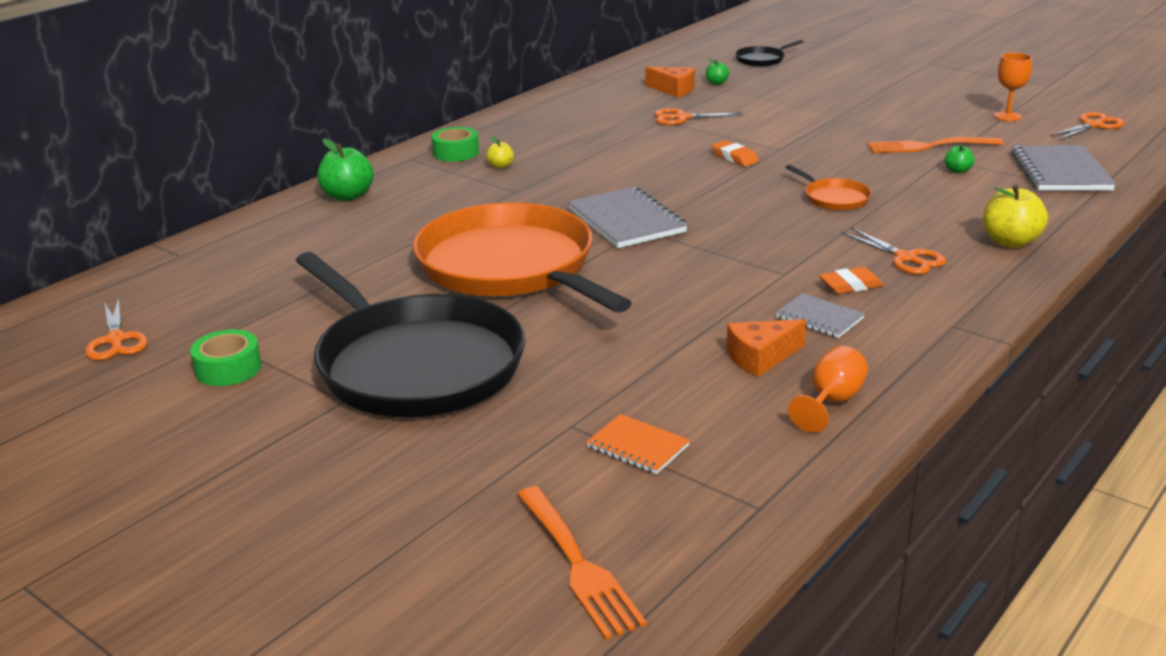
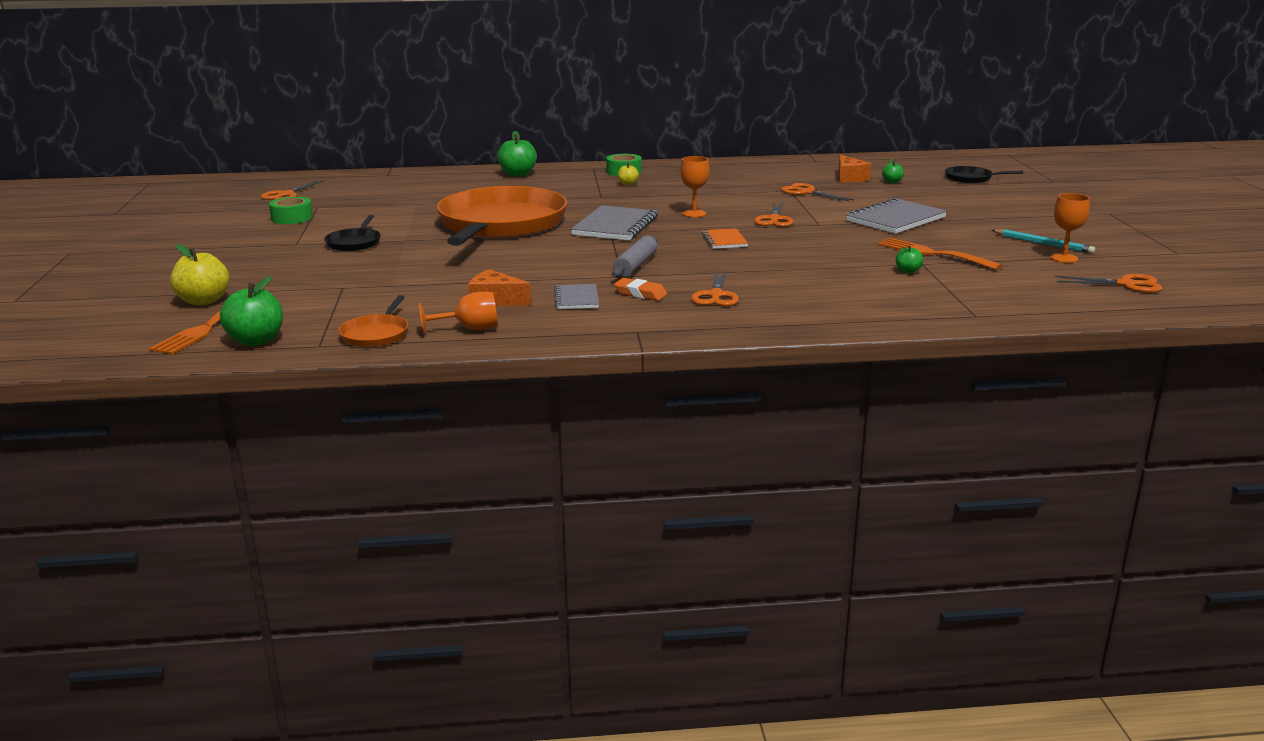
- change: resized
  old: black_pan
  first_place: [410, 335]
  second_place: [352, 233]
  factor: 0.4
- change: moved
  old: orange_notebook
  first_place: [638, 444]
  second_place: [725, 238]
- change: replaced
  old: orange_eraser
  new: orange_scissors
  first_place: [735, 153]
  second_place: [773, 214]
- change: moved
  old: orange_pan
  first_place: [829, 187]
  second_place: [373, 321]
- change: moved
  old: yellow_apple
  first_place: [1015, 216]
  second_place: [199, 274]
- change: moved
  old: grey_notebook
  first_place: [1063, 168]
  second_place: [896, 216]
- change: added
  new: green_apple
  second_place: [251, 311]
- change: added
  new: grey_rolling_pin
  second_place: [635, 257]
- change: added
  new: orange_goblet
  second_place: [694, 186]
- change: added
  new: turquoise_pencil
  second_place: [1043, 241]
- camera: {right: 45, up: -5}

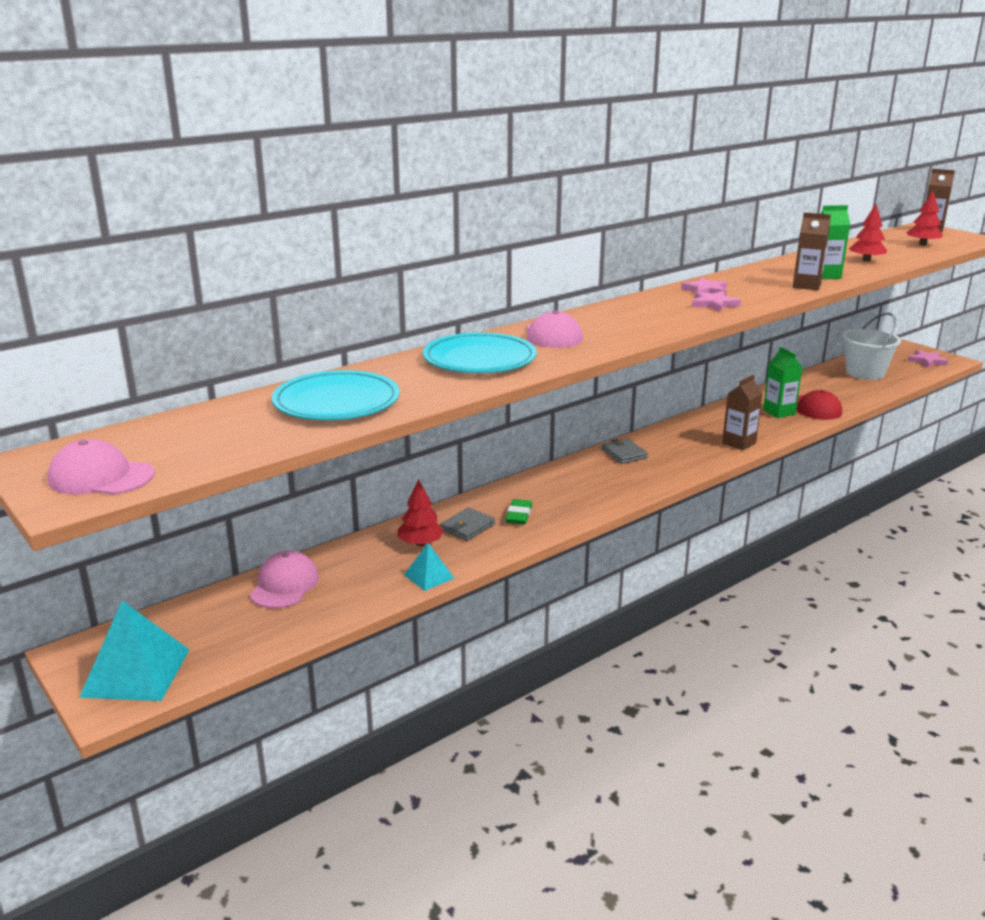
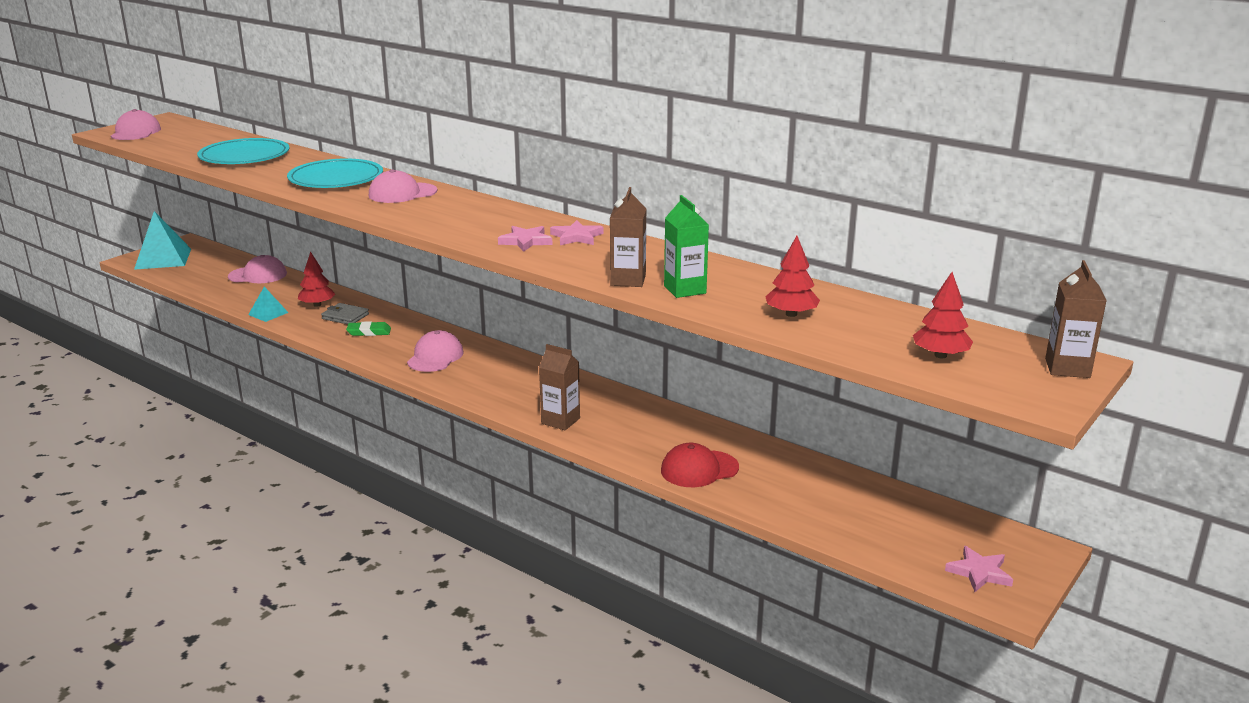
- change: removed
  old: grey_wallet
  first_place: [624, 451]
- change: removed
  old: green_carton
  first_place: [782, 382]
- change: removed
  old: white_bucket
  first_place: [871, 346]
- change: added
  new: pink_cap
  second_place: [435, 351]
- camera: {right: 75, up: 0}

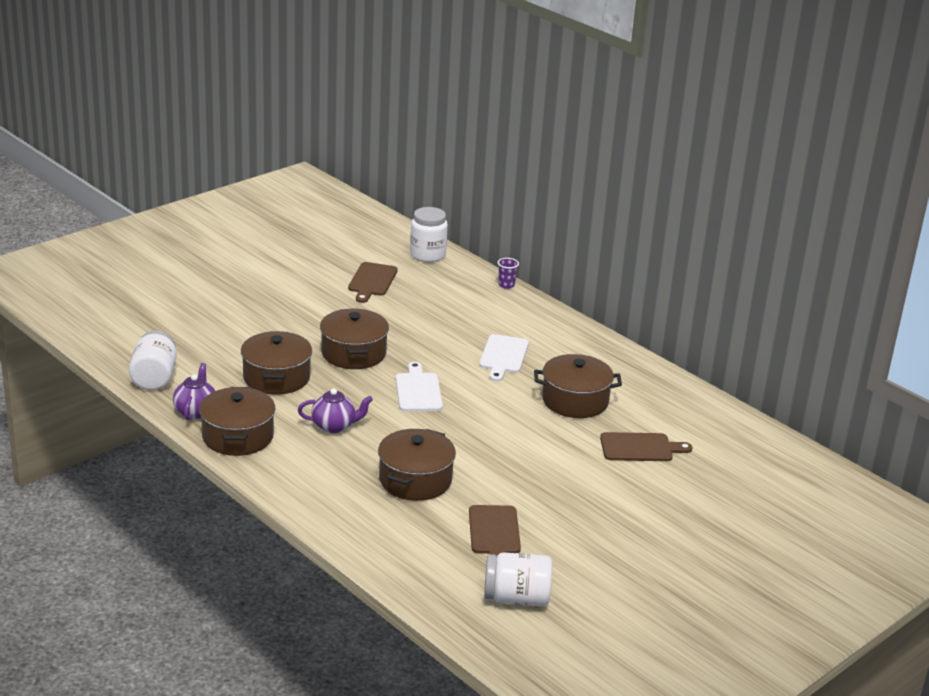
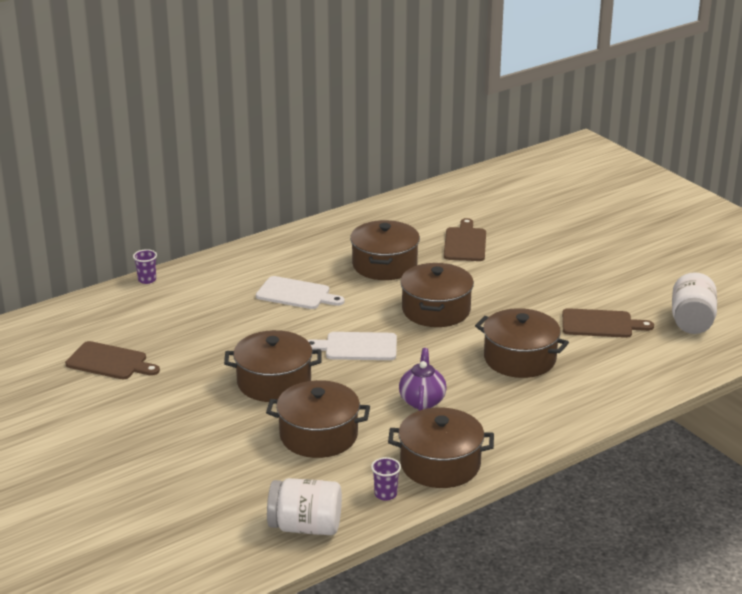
- change: replaced
  old: purple_teapot
  new: purple_cup
  first_place: [194, 391]
  second_place: [386, 479]
- change: removed
  old: white_jar
  first_place: [429, 234]
- change: added
  new: brown_pot
  second_place: [437, 295]
- camera: {right: -80, up: 0}

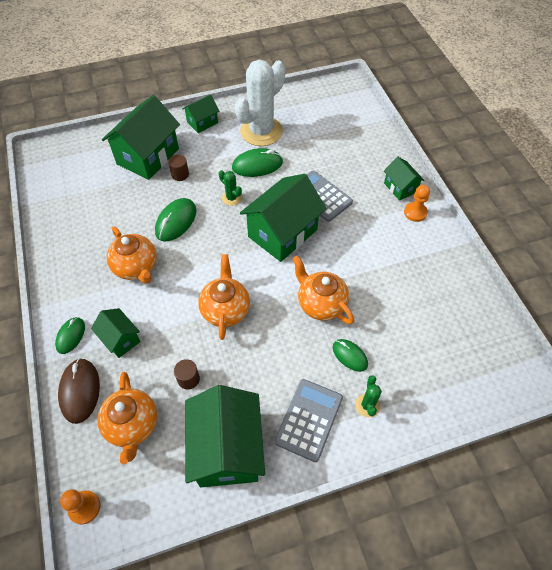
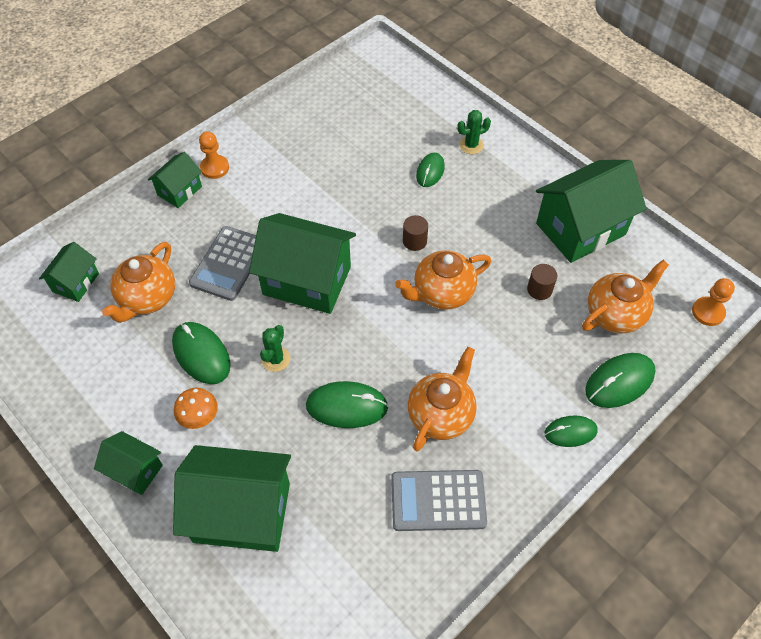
- change: recoloured
  old: brown_mouse
  new: green_mouse
  first_place: [79, 391]
  second_place: [620, 380]
- change: moved
  old: green_house
  first_place: [115, 333]
  second_place: [69, 272]
- change: moved
  old: brown_cylinder
  first_place: [178, 168]
  second_place: [415, 233]
- change: removed
  old: white_cactus
  first_place: [260, 103]
- change: moved
  old: grey_calculator
  first_place: [308, 420]
  second_place: [439, 500]
- change: moved
  old: orange_teapot
  first_place: [323, 289]
  second_place: [138, 282]
- change: added
  new: orange_mushroom
  second_place: [196, 408]
- camera: {right: -115, up: 0}

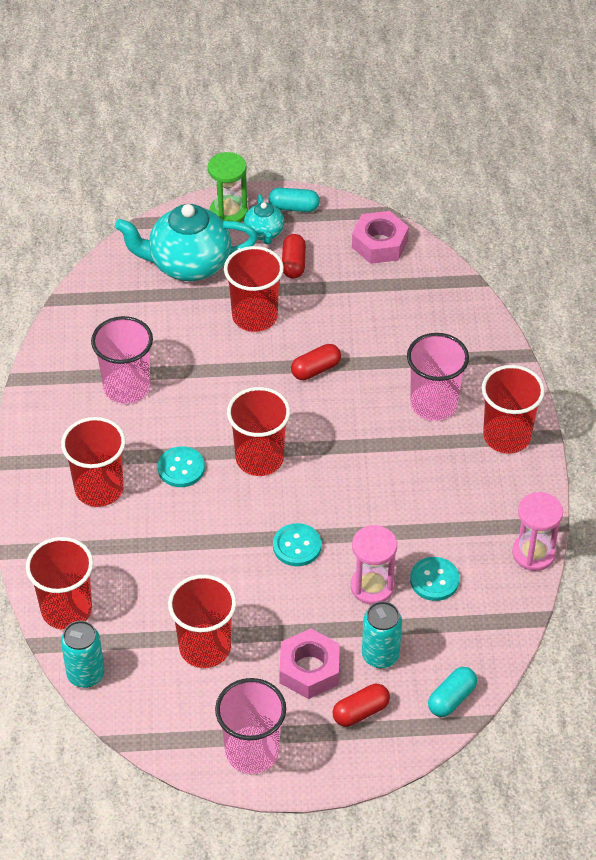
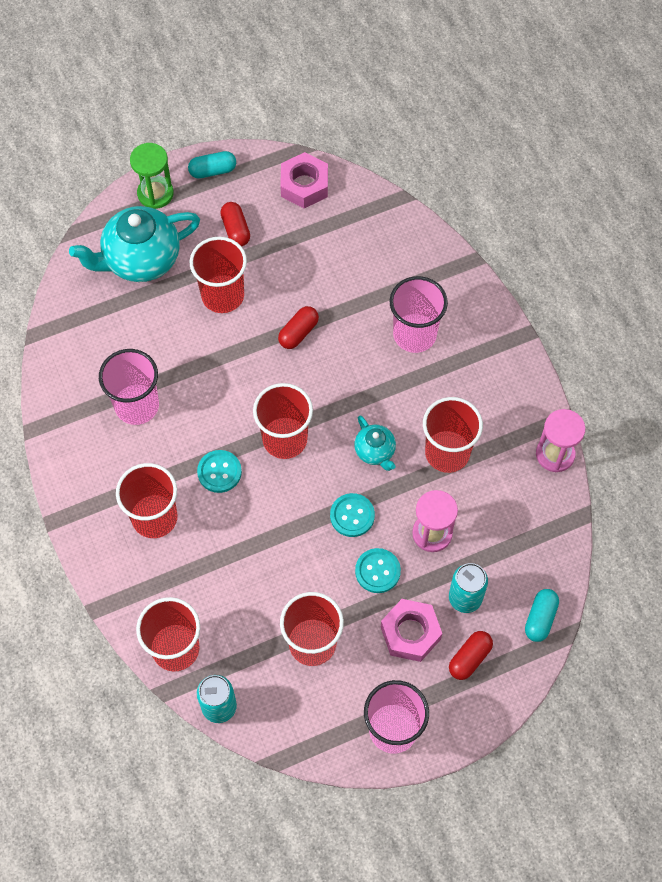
- change: moved
  old: turquoise_teapot
  first_place: [264, 219]
  second_place: [375, 443]
- change: moved
  old: turquoise_button
  first_place: [435, 579]
  second_place: [378, 570]
- change: moved
  old: red_cup
  first_place: [513, 409]
  second_place: [453, 435]
- camera: {right: -20, up: 15}

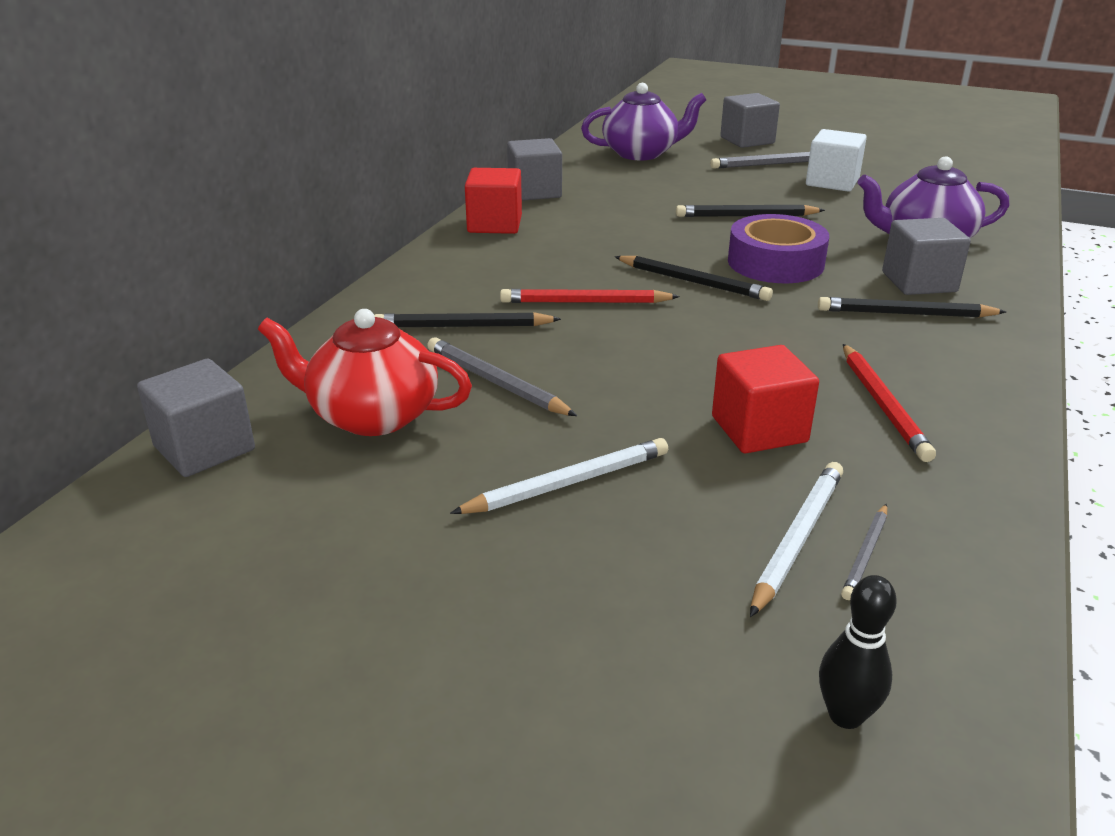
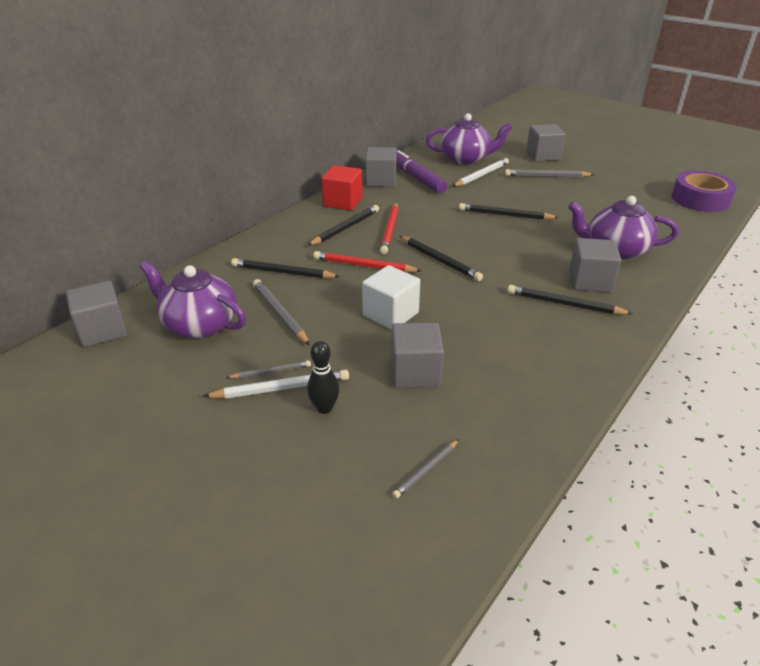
- change: recoloured
  old: red_teapot
  new: purple_teapot
  first_place: [365, 372]
  second_place: [193, 299]
- change: recoloured
  old: red_cube
  new: grey_cube
  first_place: [765, 399]
  second_place: [417, 355]
- change: moved
  old: purple_tape
  first_place: [778, 248]
  second_place: [704, 191]
- change: moved
  old: white_pencil
  first_place: [796, 539]
  second_place: [480, 172]
- change: moved
  old: white_cube
  first_place: [836, 160]
  second_place: [391, 297]
- change: moved
  old: black_bowling_pin
  first_place: [858, 652]
  second_place: [323, 377]
- change: moved
  old: red_pencil
  first_place: [889, 403]
  second_place: [389, 228]
- change: added
  new: grey_pencil
  second_place: [268, 369]
- change: added
  new: black_pencil
  second_place: [343, 225]
- change: added
  new: purple_marker
  second_place: [421, 171]
- camera: {right: 15, up: 5}

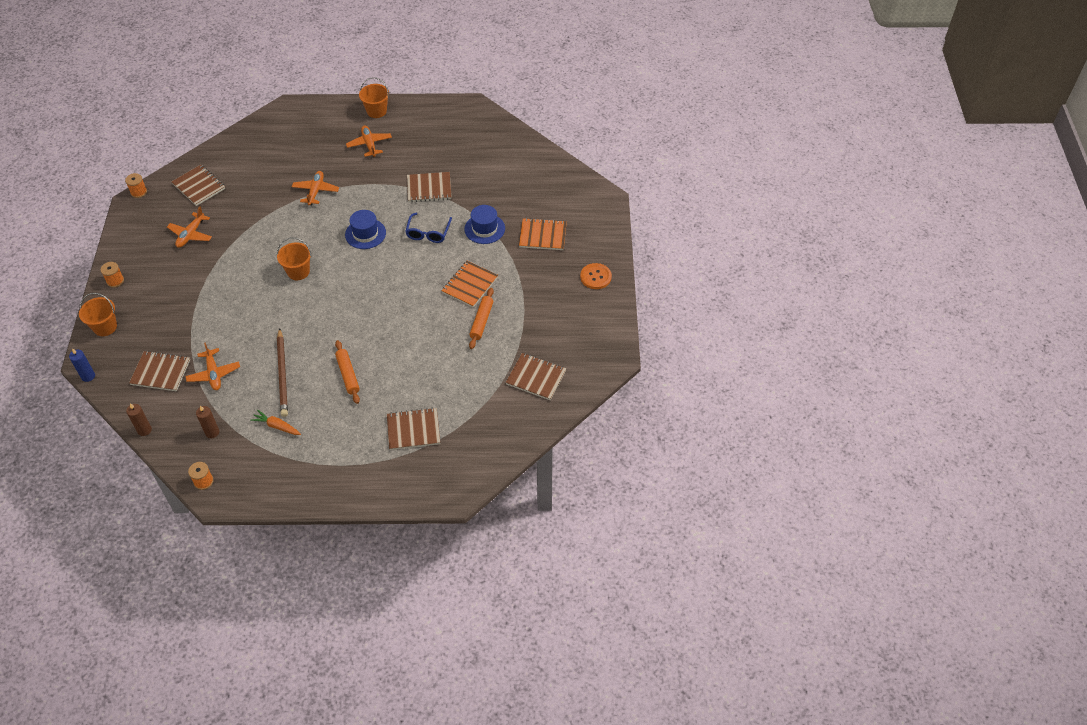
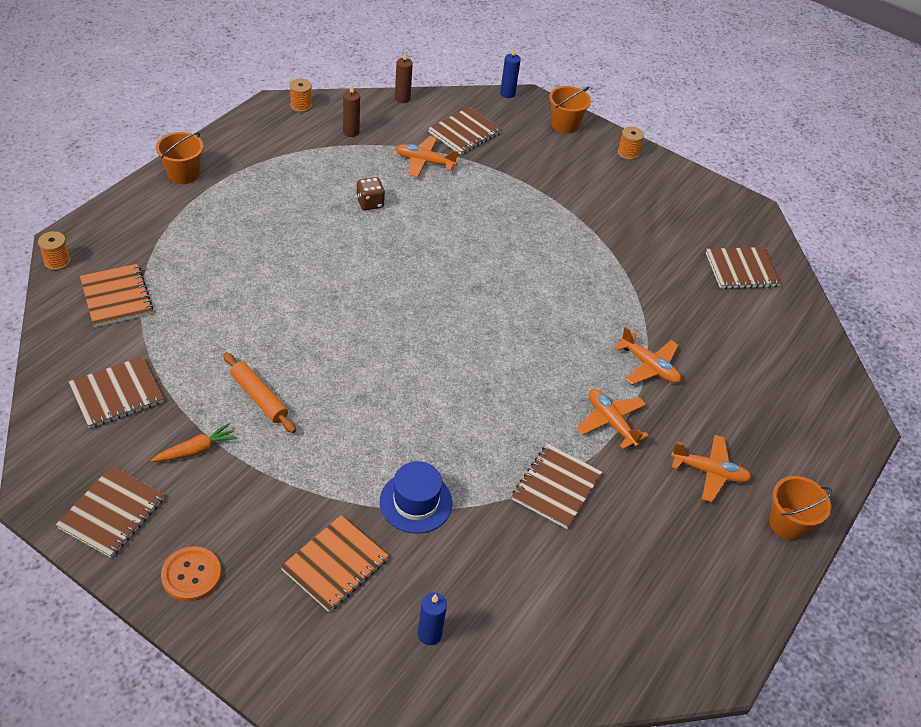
- change: moved
  old: orange_spool
  first_place: [136, 185]
  second_place: [54, 251]
- change: moved
  old: orange_plane
  first_place: [189, 227]
  second_place: [613, 419]
- change: moved
  old: orange_carrot
  first_place: [275, 422]
  second_place: [194, 442]
- change: moved
  old: orange_bucket
  first_place: [294, 258]
  second_place: [180, 158]
- change: replaced
  old: brown_pencil
  new: brown_dice
  first_place: [282, 372]
  second_place: [370, 193]
- change: removed
  old: orange_rolling_pin
  first_place: [347, 372]
- change: removed
  old: blue_hat
  first_place: [365, 229]
- change: moved
  old: brown_notebook
  first_place: [413, 429]
  second_place: [110, 512]
- change: removed
  old: blue_glasses
  first_place: [428, 228]
- change: moved
  old: orange_notebook
  first_place: [470, 284]
  second_place: [116, 295]
- change: added
  new: blue_candle
  second_place: [432, 619]
- camera: {right: 120, up: -5}

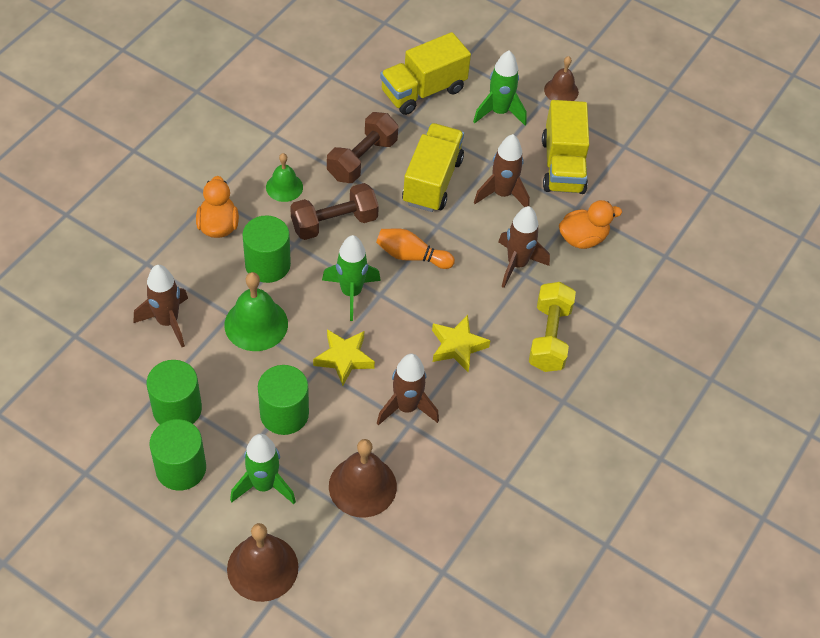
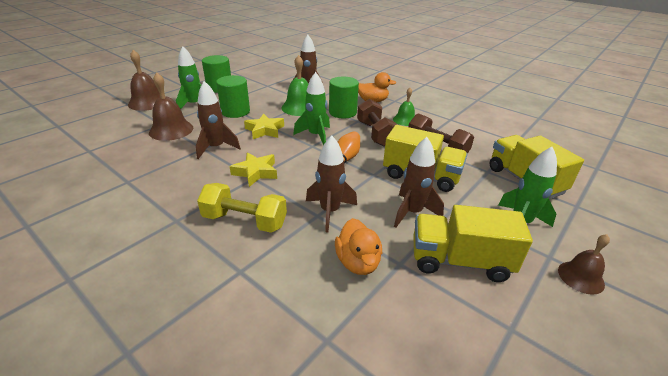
- change: removed
  old: green_cylinder
  first_place: [174, 392]
- camera: {right: 100, up: -20}

